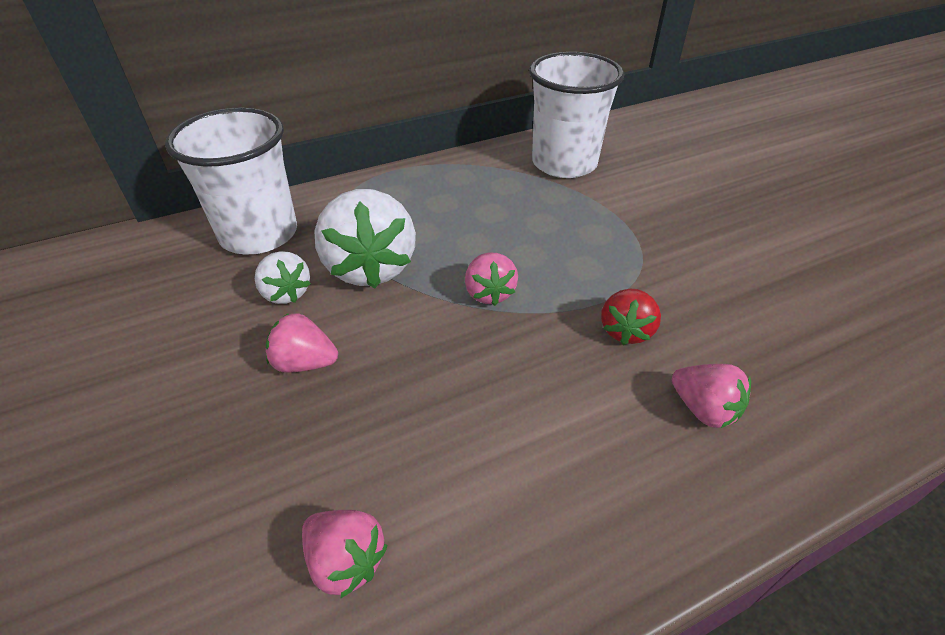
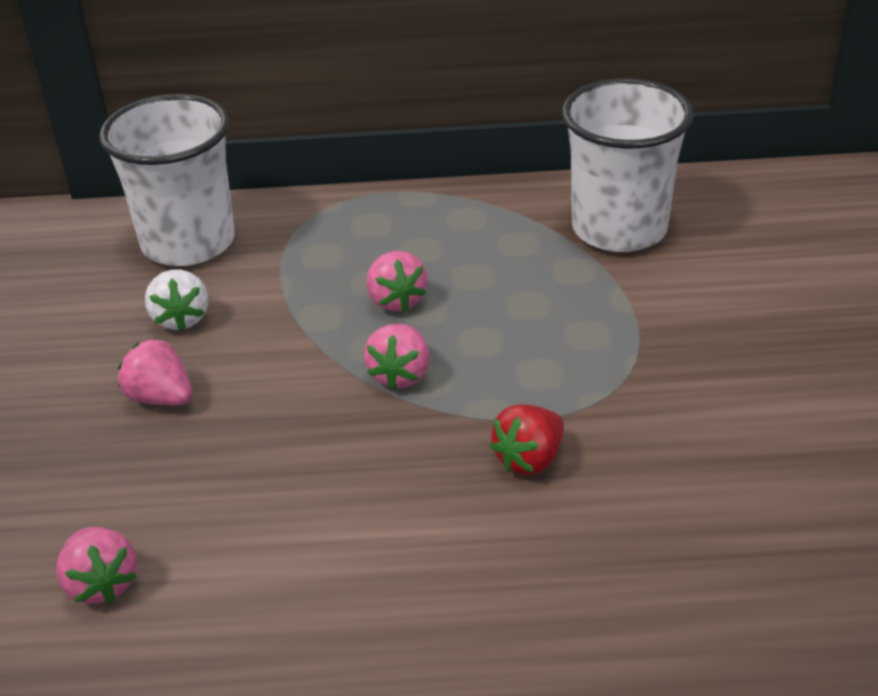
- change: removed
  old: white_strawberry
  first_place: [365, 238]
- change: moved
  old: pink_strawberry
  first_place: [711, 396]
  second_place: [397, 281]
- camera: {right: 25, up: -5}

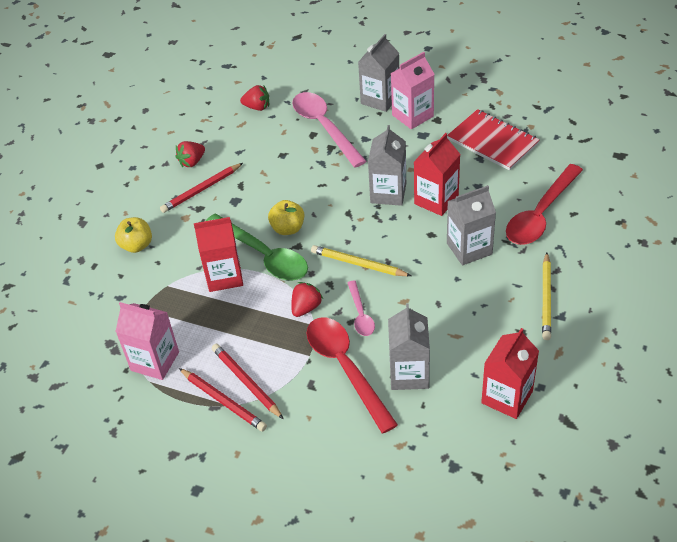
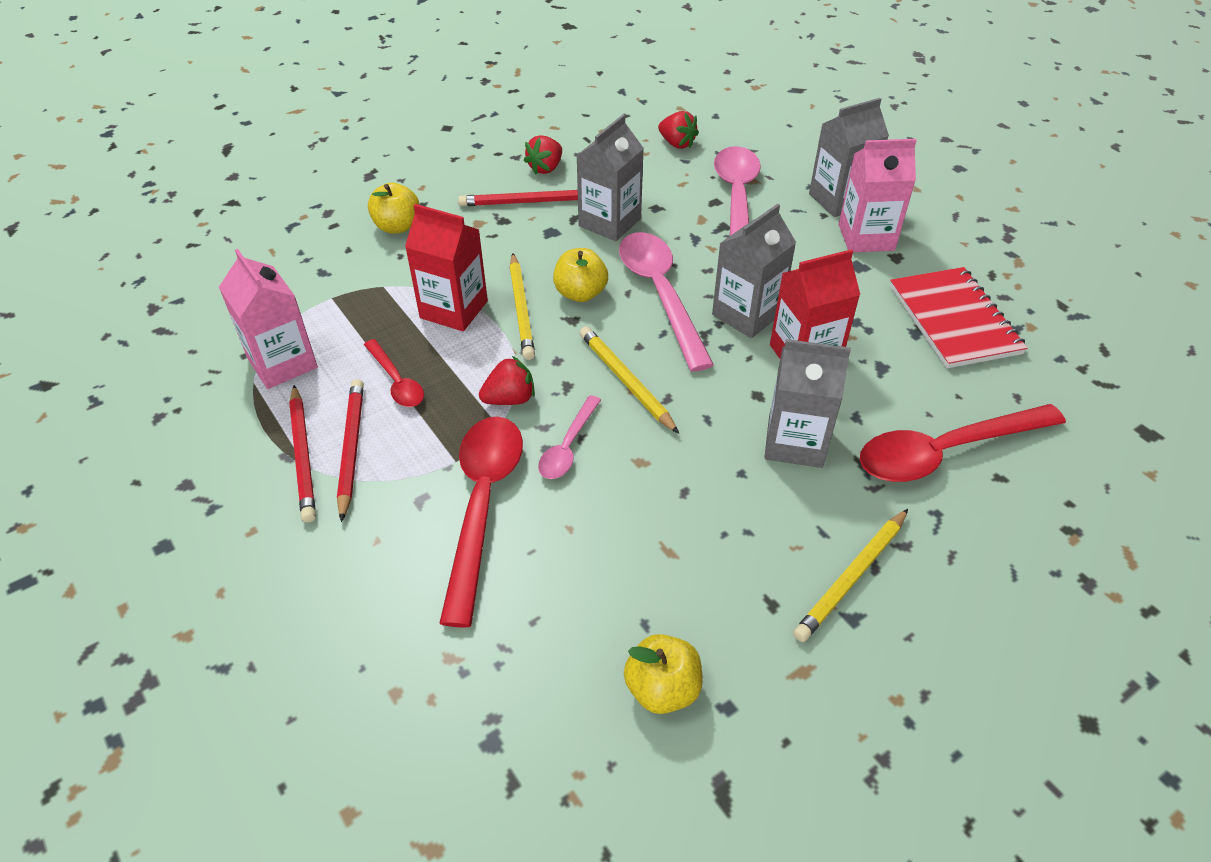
- change: turned
  old: red_strawberry
  first_place: [190, 154]
  second_place: [543, 154]
  degrees: -45
- change: replaced
  old: green_spoon
  new: yellow_pencil
  first_place: [257, 247]
  second_place: [522, 306]
- change: moved
  old: grey_carton
  first_place: [409, 347]
  second_place: [610, 177]
- change: replaced
  old: red_carton
  new: yellow_apple
  first_place: [510, 373]
  second_place: [663, 674]
- change: added
  new: red_spoon
  second_place: [394, 373]
- change: added
  new: pink_spoon
  second_place: [666, 302]
- camera: {right: 30, up: 0}

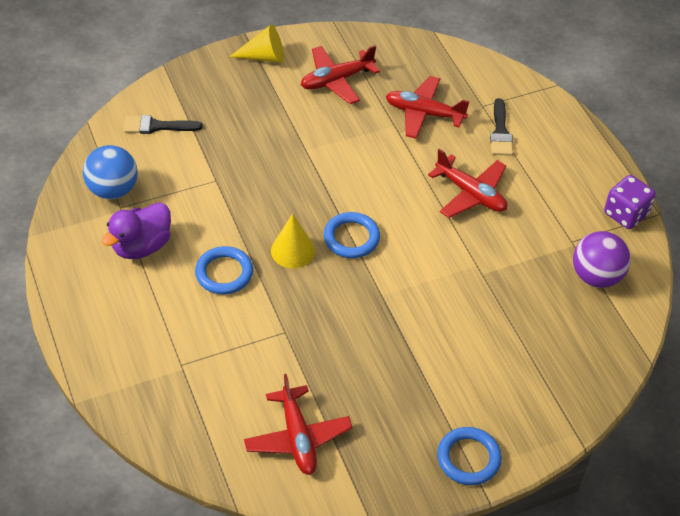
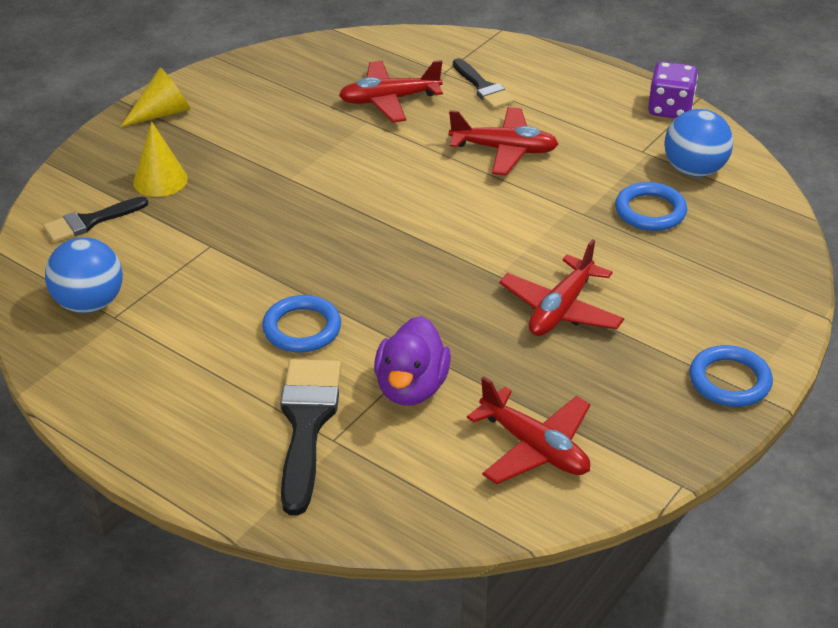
- change: moved
  old: purple_duck
  first_place: [136, 231]
  second_place: [412, 361]
- change: moved
  old: yellow_cone
  first_place: [293, 240]
  second_place: [160, 159]
- change: moved
  old: red_plane
  first_place: [340, 74]
  second_place: [561, 287]
- change: moved
  old: blue_ring
  first_place: [352, 235]
  second_place: [651, 206]
- change: recoloured
  old: purple_ball
  new: blue_ball
  first_place: [602, 259]
  second_place: [698, 143]
- change: added
  new: black_brush
  second_place: [310, 437]
- camera: {right: -30, up: -10}

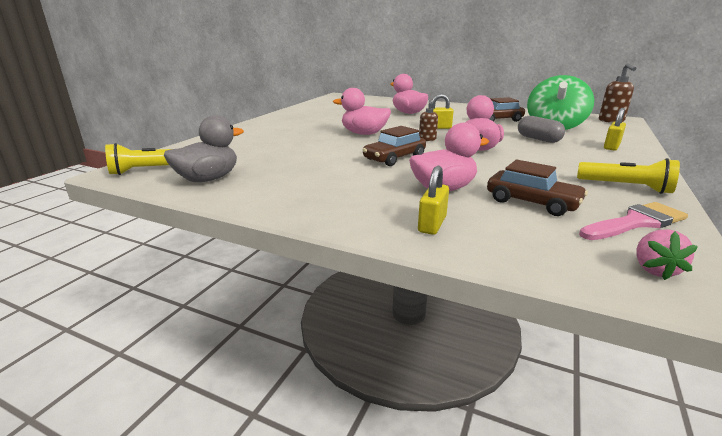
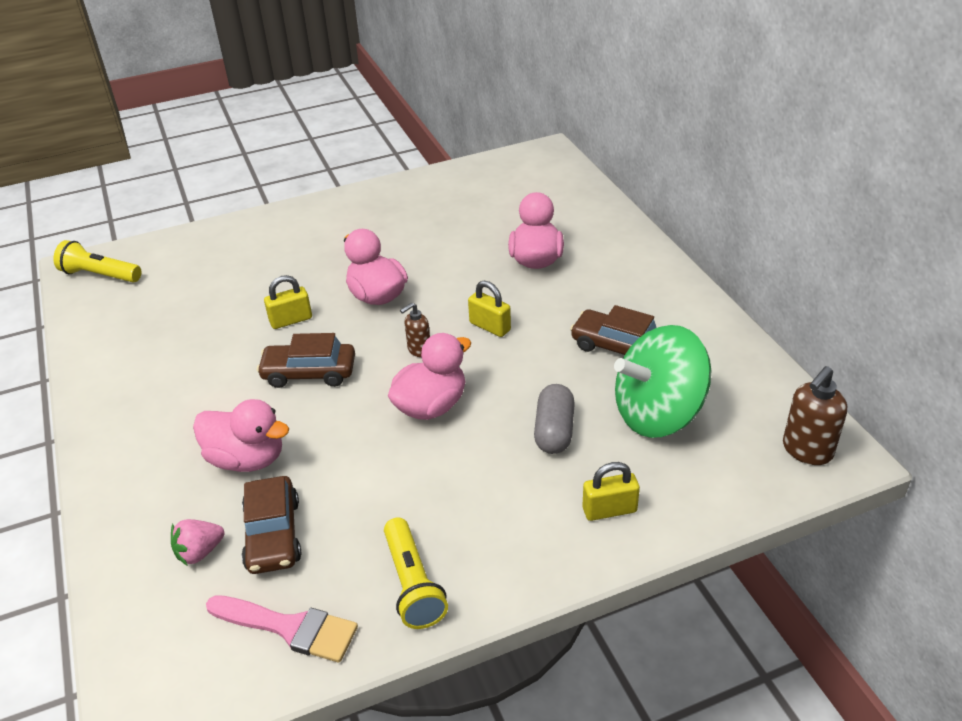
- change: removed
  old: grey_duck
  first_place: [204, 148]
- change: moved
  old: yellow_padlock
  first_place: [433, 200]
  second_place: [288, 302]
- change: moved
  old: pink_strawberry
  first_place: [667, 254]
  second_place: [197, 542]
- camera: {right: 45, up: 15}

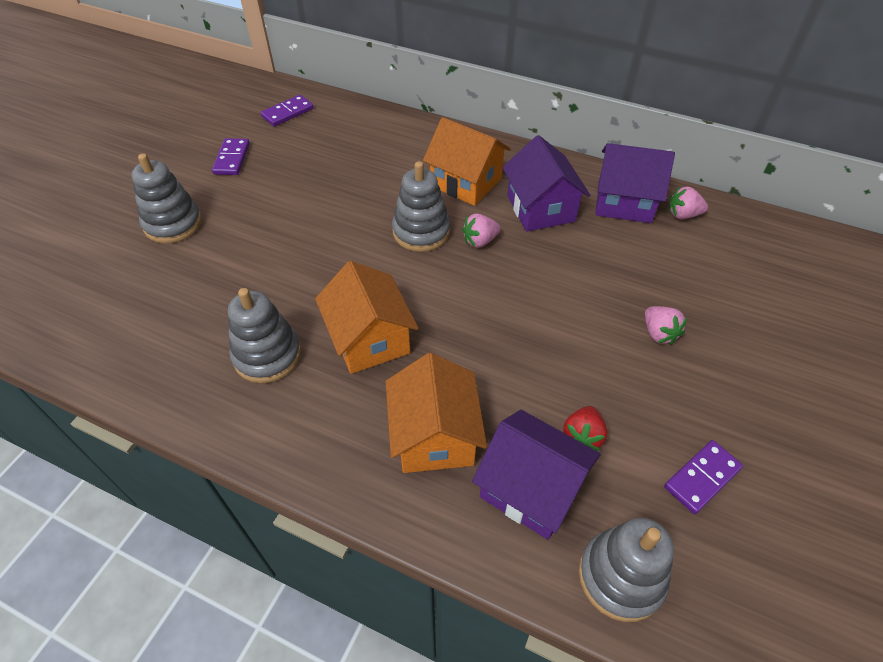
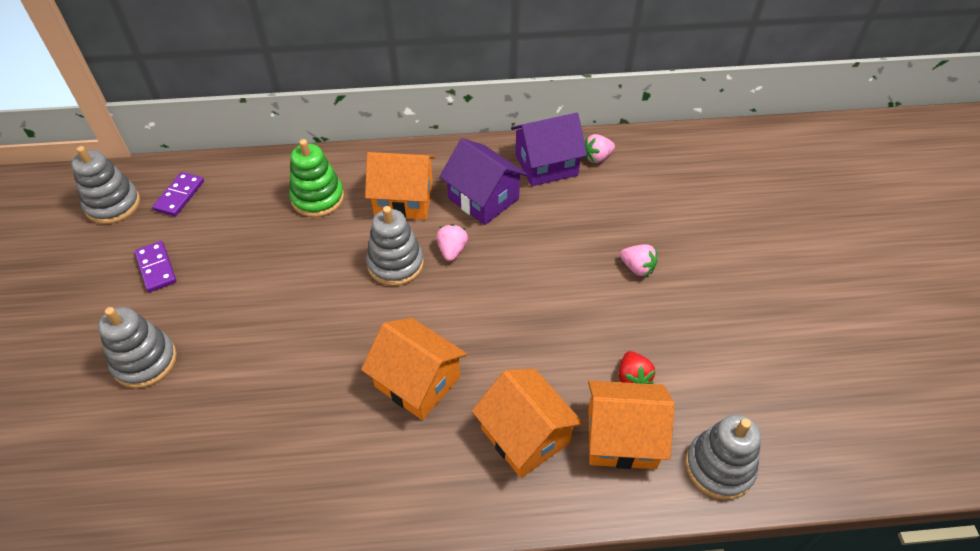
- change: moved
  old: grey_stacking_toy
  first_place: [264, 335]
  second_place: [105, 185]
- change: turned
  old: pink_strawberry
  first_place: [481, 230]
  second_place: [452, 242]
  degrees: 150
- change: recoloured
  old: purple_house
  new: orange_house
  first_place: [536, 475]
  second_place: [631, 425]
- change: removed
  old: purple_domino
  first_place: [703, 477]
- change: added
  new: green_stacking_toy
  second_place: [316, 178]
- camera: {right: -30, up: 0}

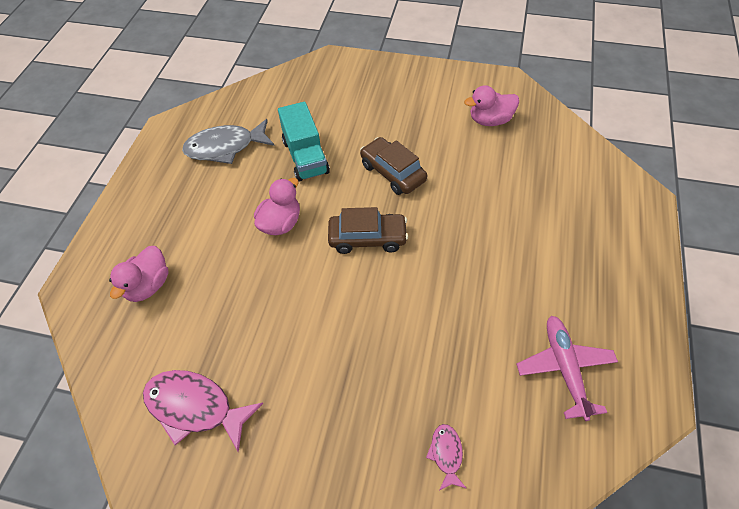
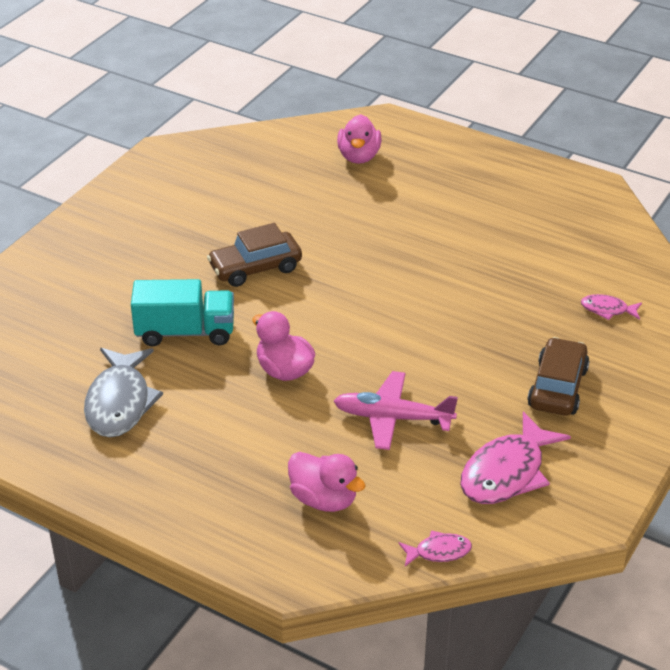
- change: moved
  old: brown_car
  first_place: [368, 230]
  second_place: [558, 376]
- change: moved
  old: pink_duck
  first_place: [491, 105]
  second_place: [359, 139]
- change: moved
  old: pink_plane
  first_place: [567, 368]
  second_place: [396, 410]
- change: added
  new: pink_fish
  second_place: [435, 548]
- camera: {right: -75, up: -15}

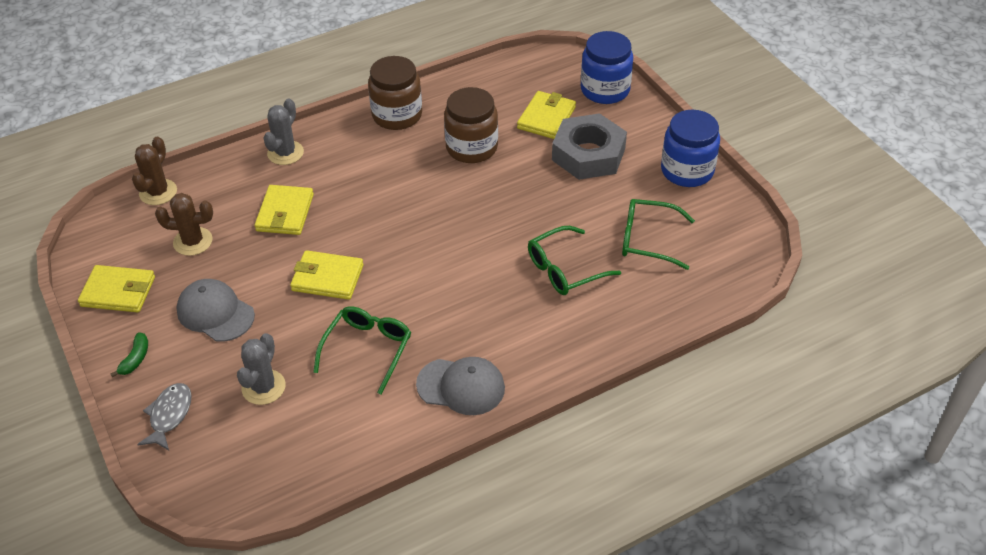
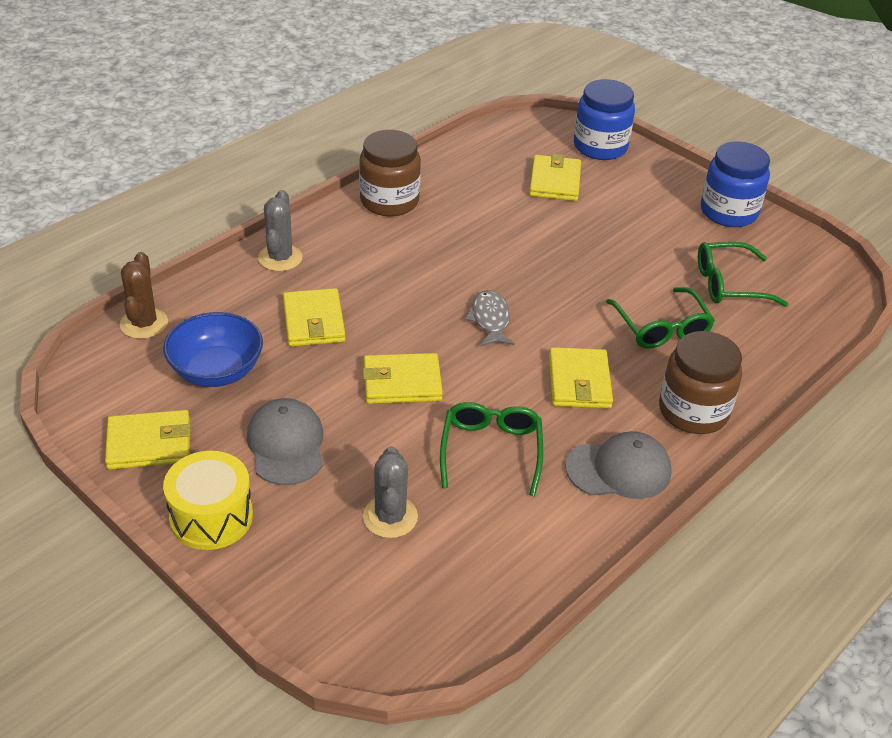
- change: replaced
  old: green_banana
  new: yellow_drum
  first_place: [129, 354]
  second_place: [208, 500]
- change: moved
  old: grey_fish
  first_place: [164, 416]
  second_place: [490, 318]
- change: replaced
  old: brown_cactus
  new: blue_bowl
  first_place: [184, 224]
  second_place: [213, 349]
- change: turned
  old: grey_cap
  first_place: [215, 310]
  second_place: [284, 441]
  degrees: 60
- change: moved
  old: brown_jar
  first_place: [471, 125]
  second_place: [700, 382]
- change: turned
  old: green_glasses
  first_place: [574, 260]
  second_place: [660, 318]
  degrees: -60
- change: removed
  old: grey_nut
  first_place: [589, 146]
- change: added
  new: yellow_wallet
  second_place: [581, 377]
- camera: {right: -20, up: -5}

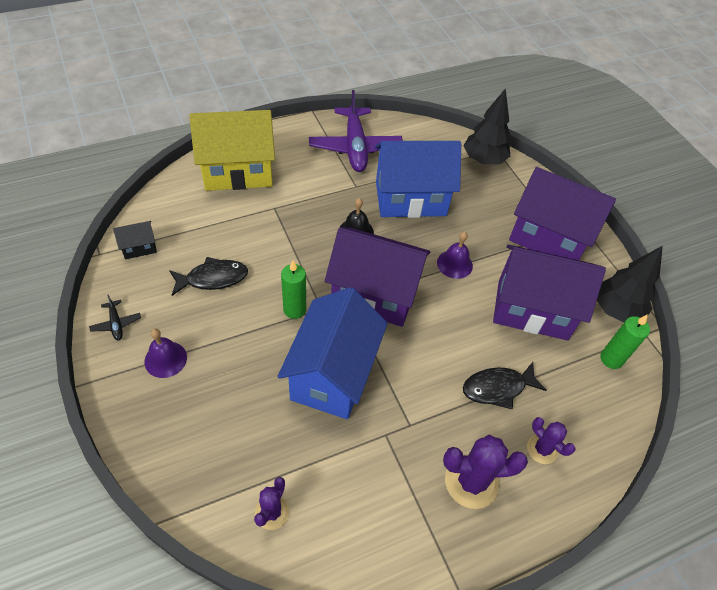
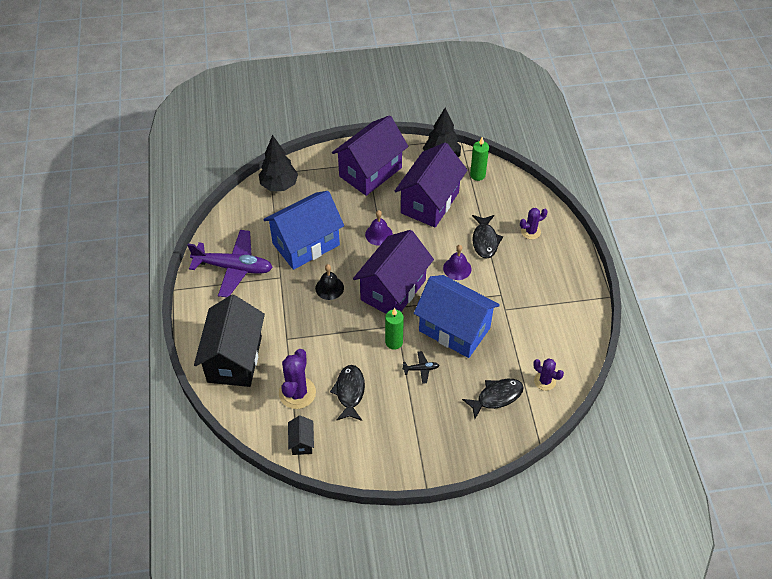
- change: moved
  old: black_plane
  first_place: [115, 317]
  second_place: [420, 367]
- change: moved
  old: purple_bell
  first_place: [165, 353]
  second_place: [457, 262]
- change: recoloured
  old: yellow_house
  new: black_house
  first_place: [232, 150]
  second_place: [229, 341]
- change: turned
  old: blue_house
  first_place: [418, 179]
  second_place: [303, 230]
  degrees: 45
- change: moved
  old: purple_cactus
  first_place: [485, 472]
  second_place: [297, 379]
- change: added
  new: black_fish
  second_place: [493, 399]
- camera: {right: -70, up: 0}

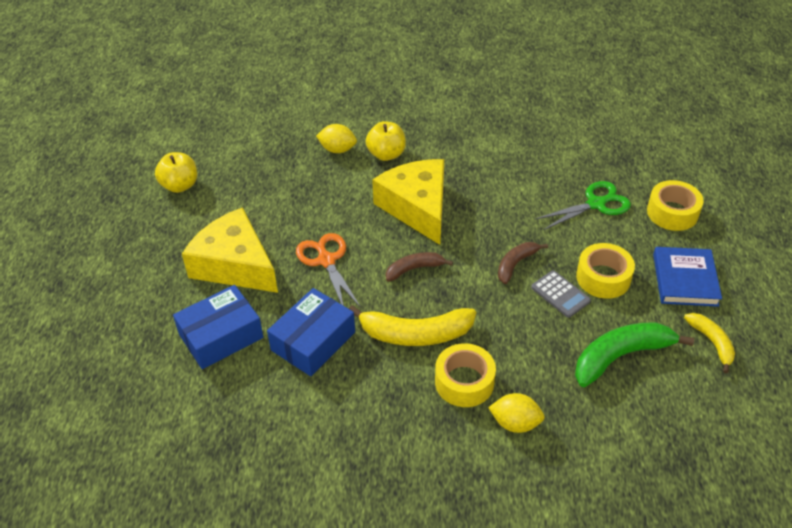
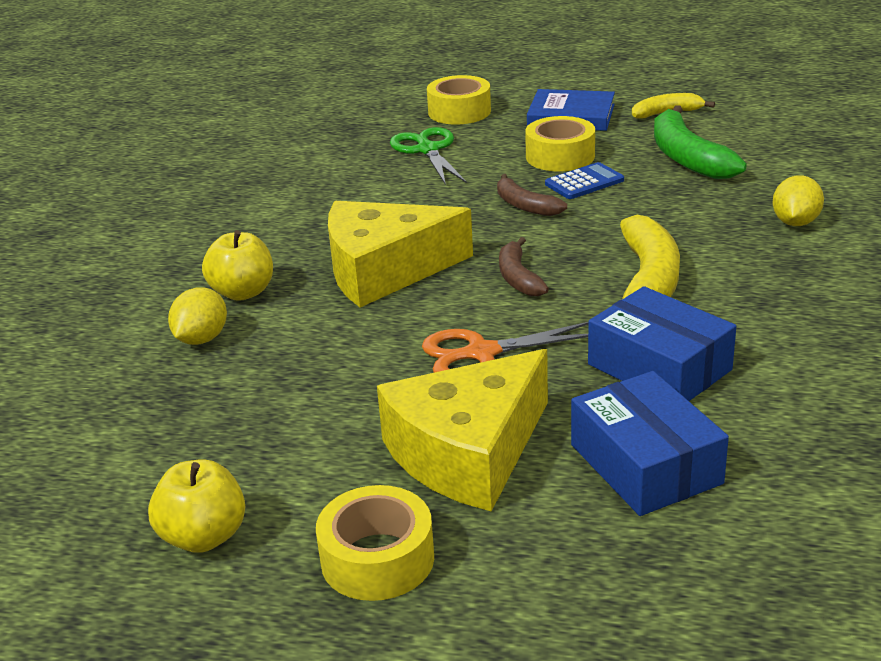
- change: moved
  old: yellow_tape
  first_place: [465, 375]
  second_place: [375, 543]
- change: recoloured
  old: grey_calculator
  new: blue_calculator
  first_place: [561, 294]
  second_place: [584, 180]
- camera: {right: -80, up: -15}

